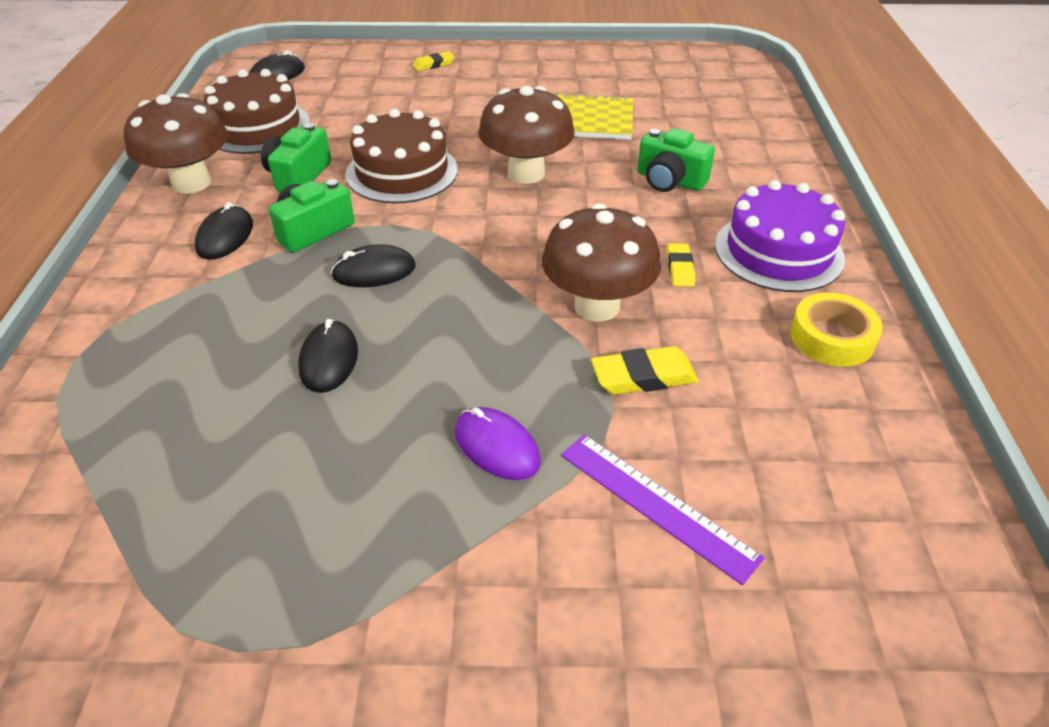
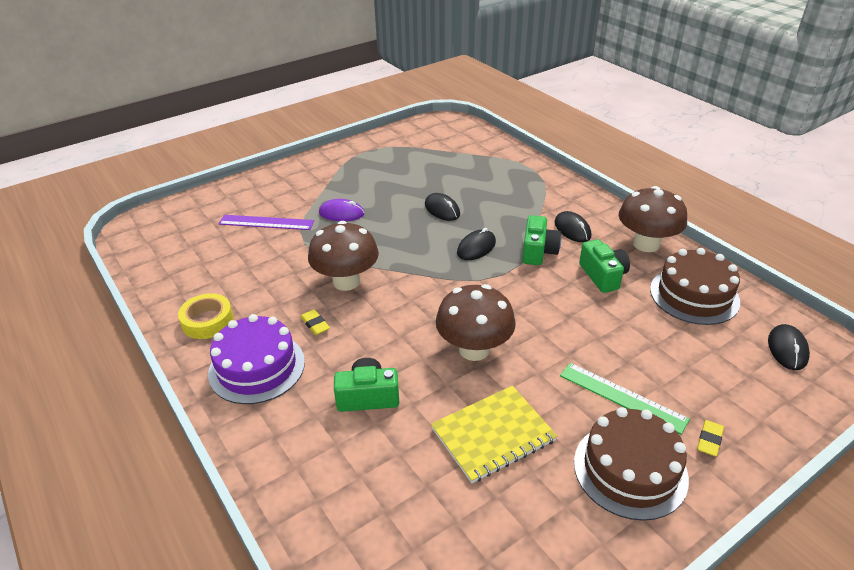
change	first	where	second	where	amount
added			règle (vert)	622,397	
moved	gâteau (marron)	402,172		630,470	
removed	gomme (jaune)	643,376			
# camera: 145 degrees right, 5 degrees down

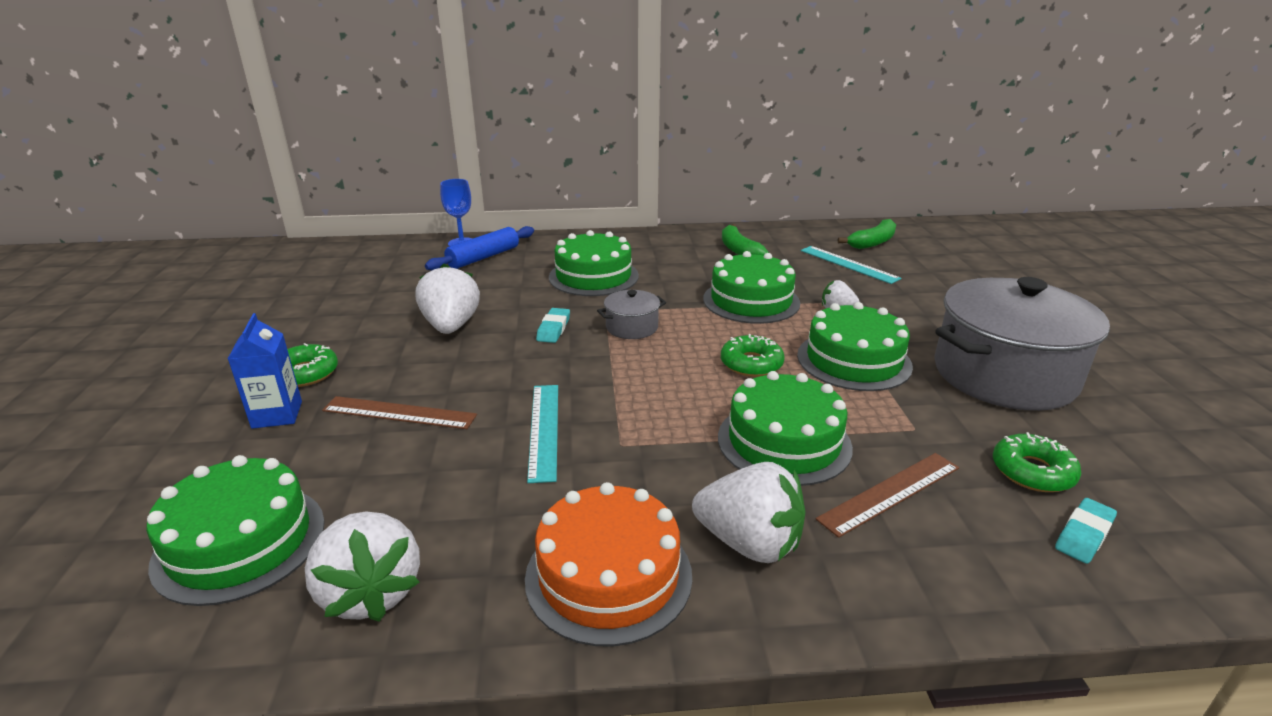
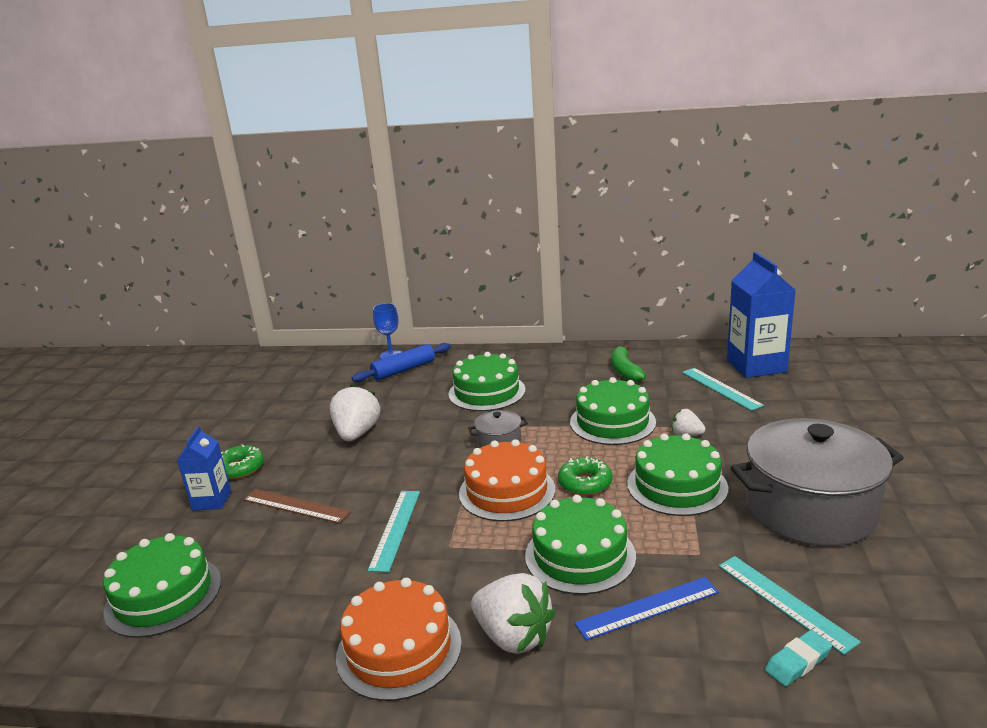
change	first	where	second	where	amount
added			gâteau (orange)	507,491	
recoloured	règle (marron)	890,493	règle (bleu)	647,608	
replaced	beignet (vert)	1032,471	règle (turquoise)	784,602	
replaced	banane (vert)	872,242	brique de lait (bleu)	756,366	
removed	fraise (blanc)	370,592			
removed	gomme (turquoise)	553,329			
# camera: 15 degrees right, 5 degrees down

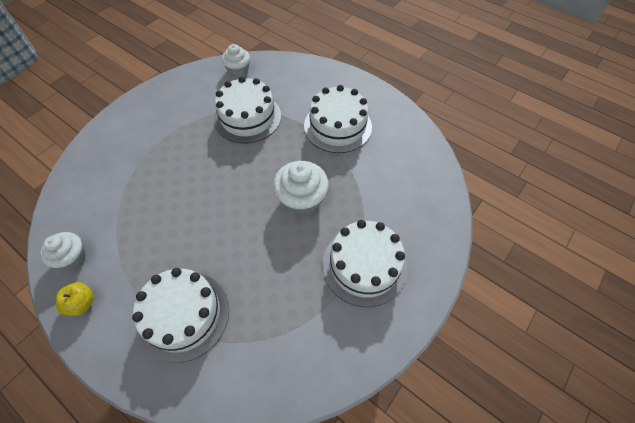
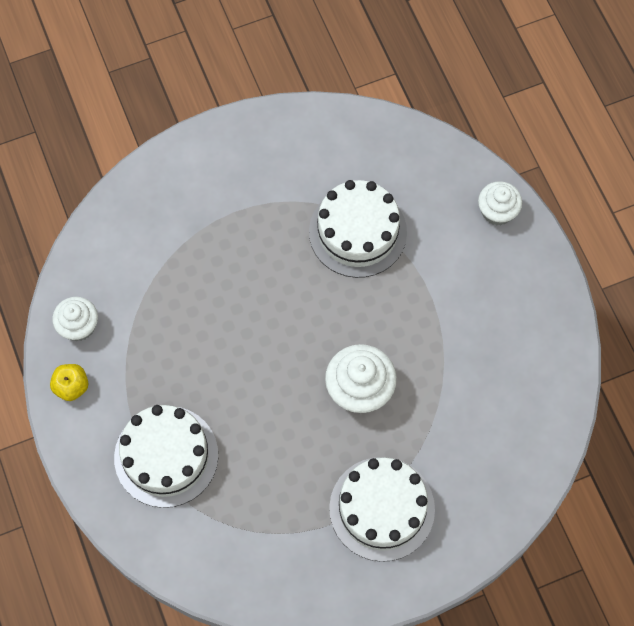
change	first	where	second	where	amount
moved	muffin (blanc)	238,70		497,211	
removed	gâteau (blanc)	337,126			
# camera: 30 degrees right, 10 degrees up

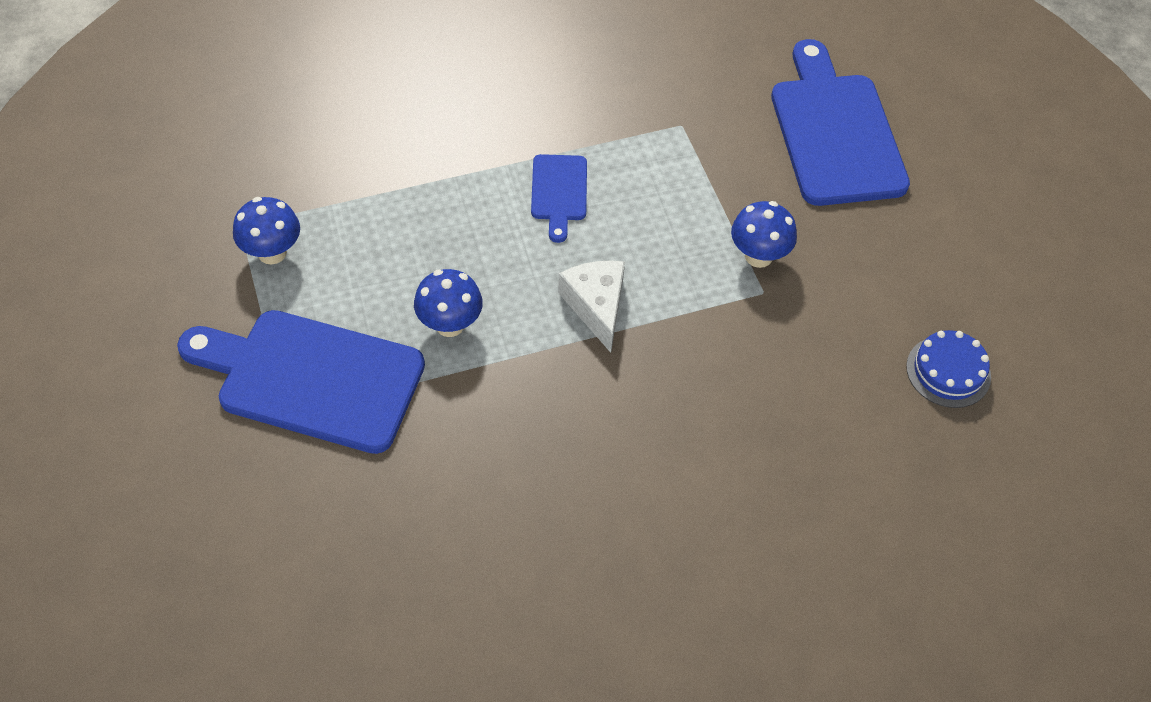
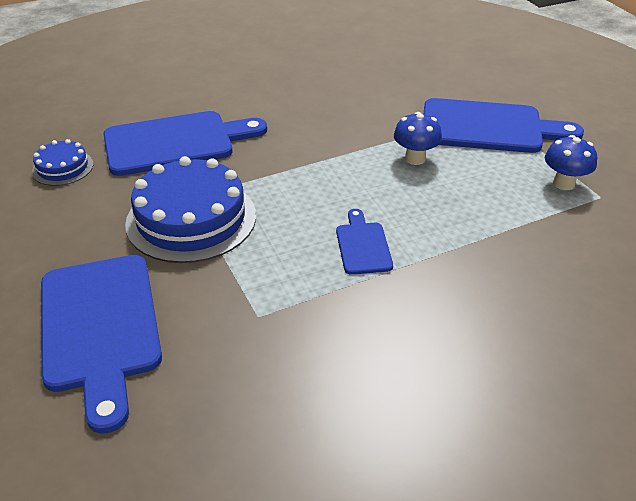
change	first	where	second	where	amount
added			planche à découper (bleu)	176,143	
replaced	champignon (bleu)	758,256	gâteau (bleu)	191,219	
removed	fromage (blanc)	596,306			
# camera: 175 degrees right, 15 degrees down

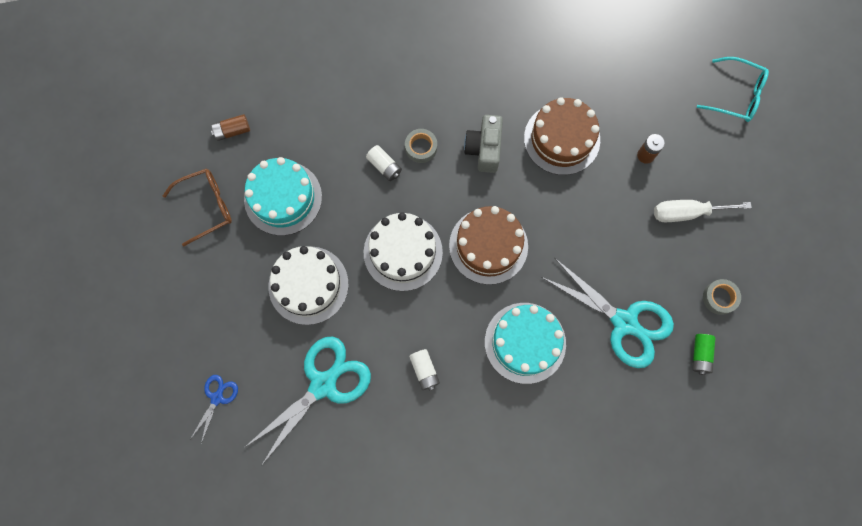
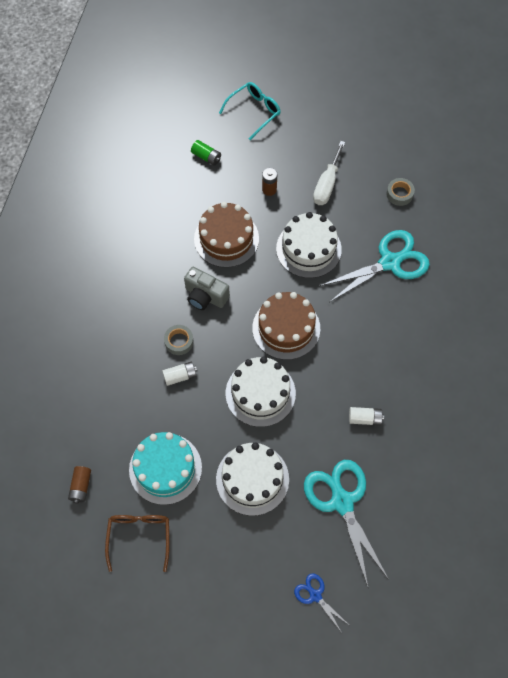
change	first	where	second	where	amount
moved	pile (vert)	700,355		206,157	
added			gâteau (blanc)	308,249	
removed	gâteau (turquoise)	525,342			
# camera: 65 degrees left, 10 degrees down

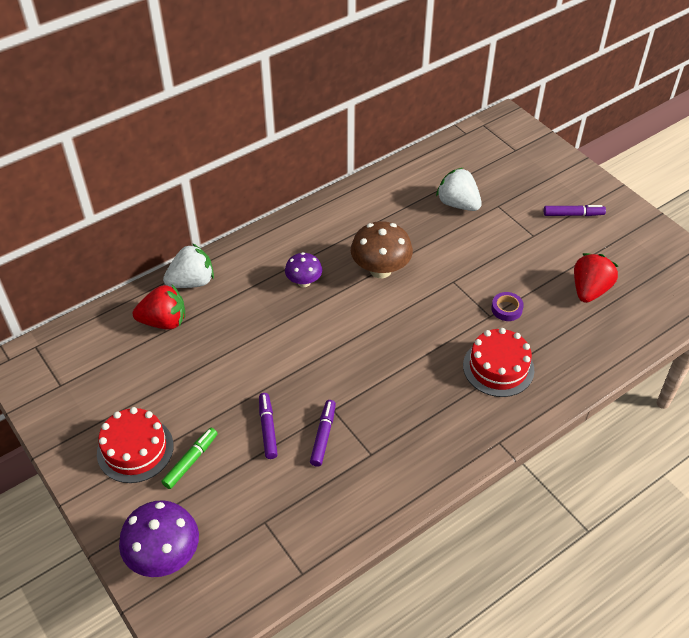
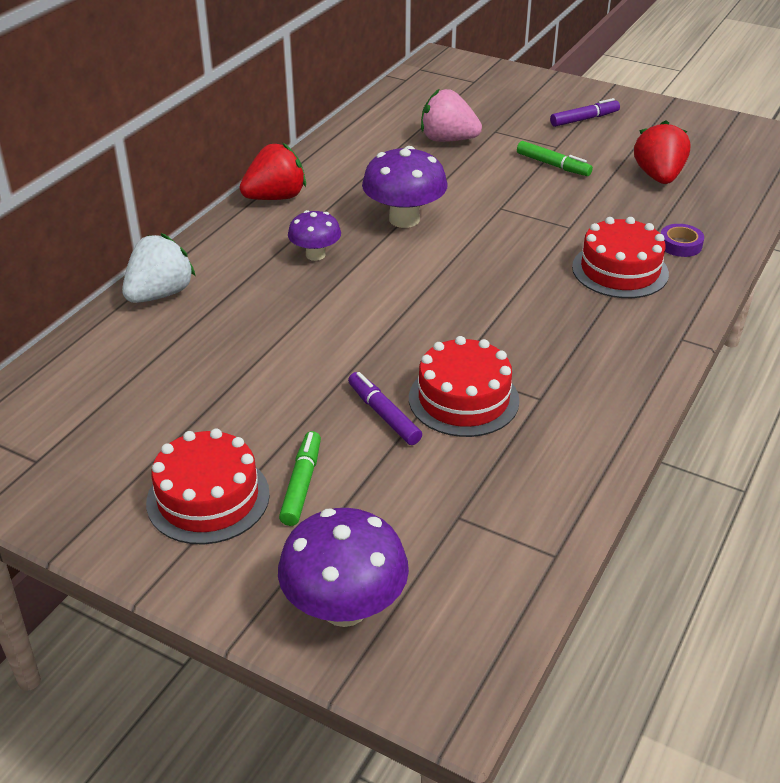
change	first	where	second	where	amount
moved	fraise (rouge)	164,321		275,197	
recoloured	champignon (marron)	380,270	champignon (violet)	404,219	
replaced	feutre (violet)	323,436	gâteau (rouge)	463,399	
recoloured	fraise (blanc)	458,204	fraise (rose)	448,140	
added			feutre (vert)	553,165	
moved	ruban adhésif (violet)	506,309		680,245	
# camera: 25 degrees left, 10 degrees down

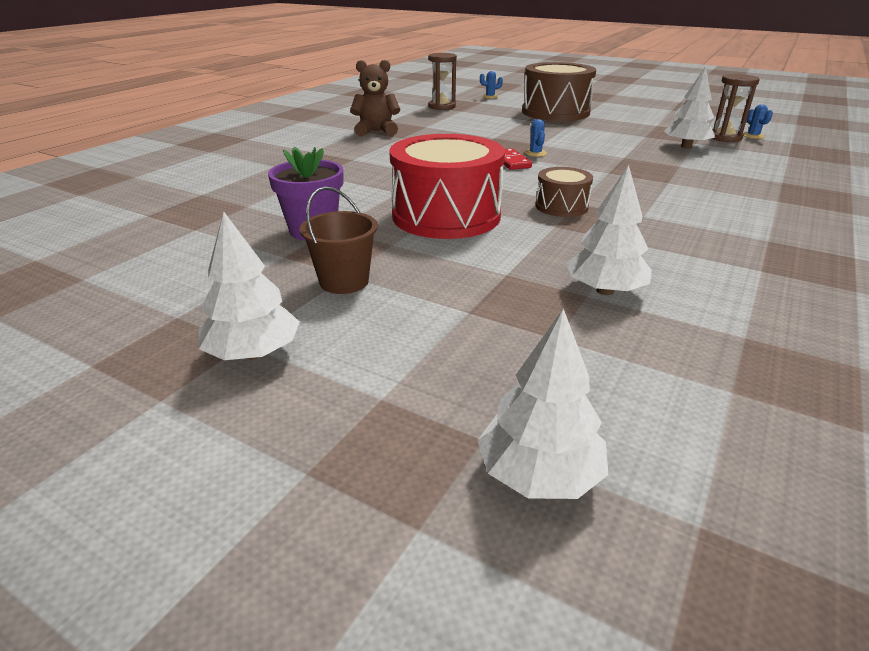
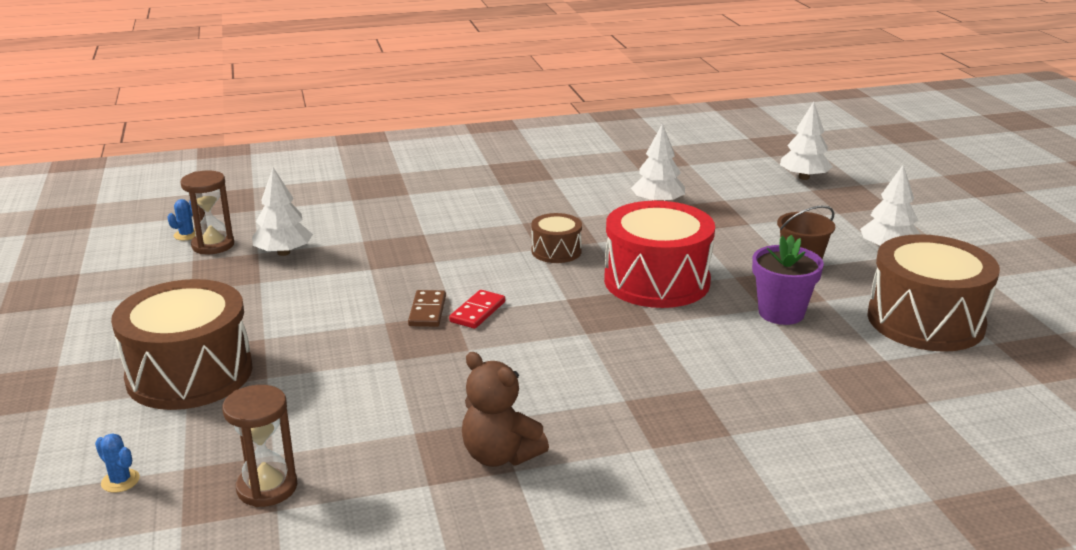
change	first	where	second	where	amount
replaced	cactus (bleu)	535,153	domino (marron)	427,311	
added			tambour (marron)	925,321	
# camera: 135 degrees left, 5 degrees down

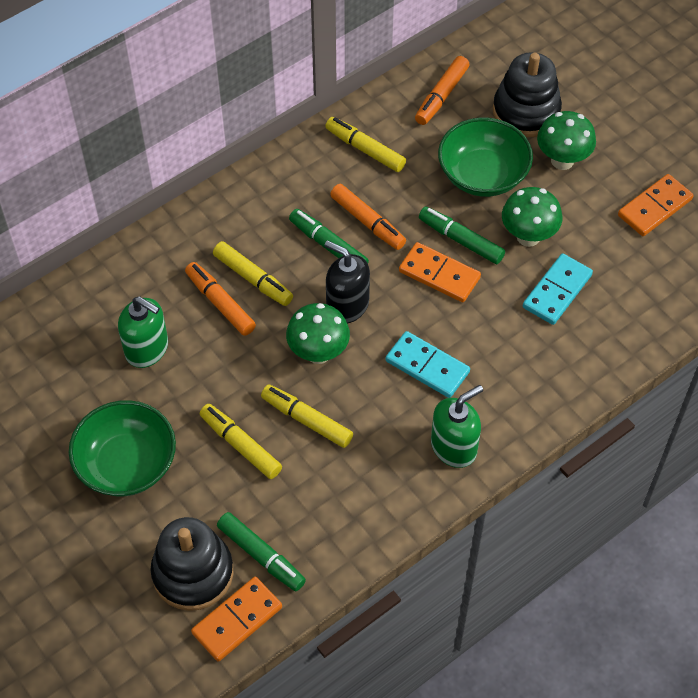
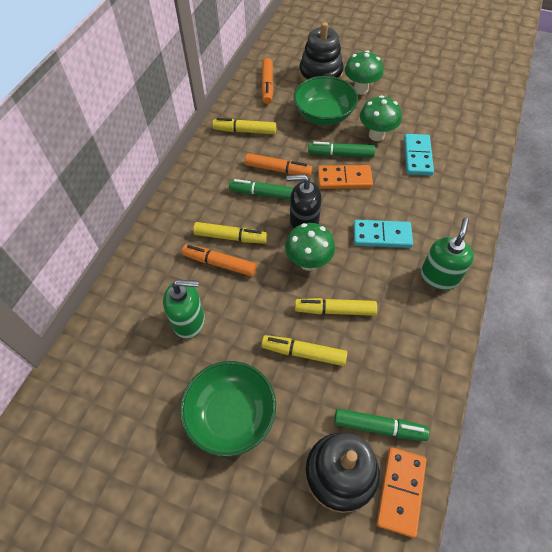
change	first	where	second	where	amount
removed	domino (orange)	655,207			
# camera: 30 degrees left, 0 degrees up

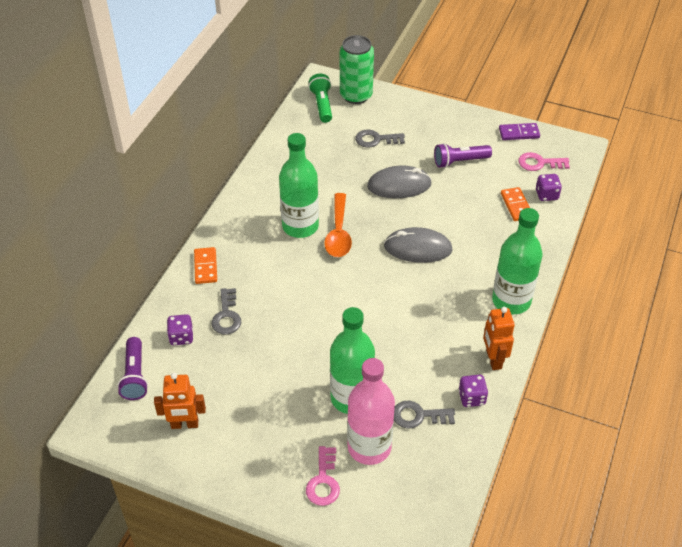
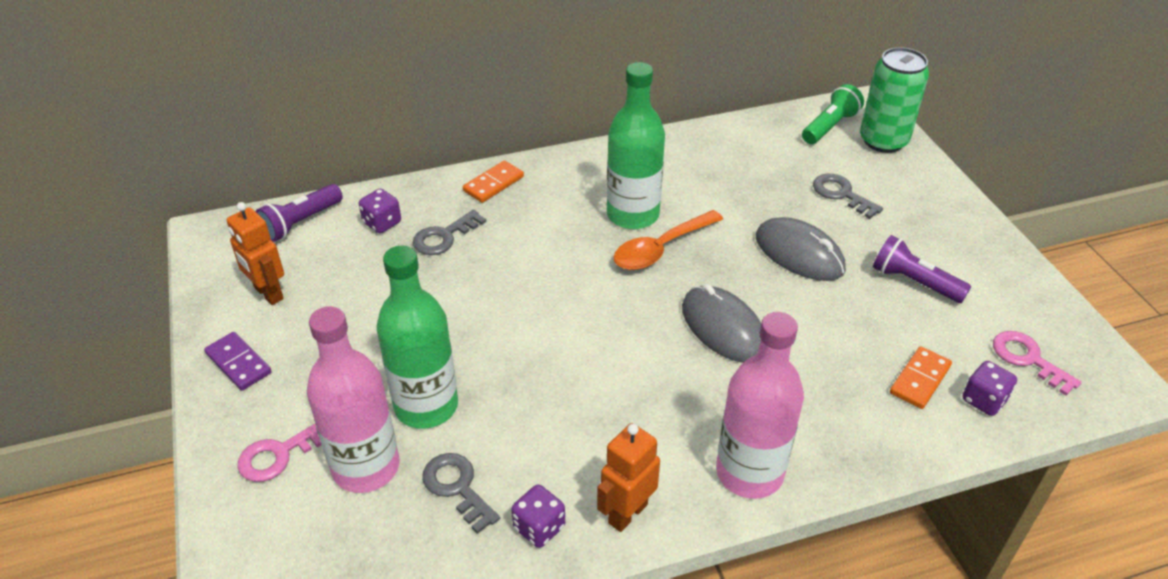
change	first	where	second	where	amount
moved	domino (violet)	519,133		239,363	
recoloured	bouteille (vert)	511,301	bouteille (rose)	749,473	
# camera: 50 degrees right, 5 degrees down

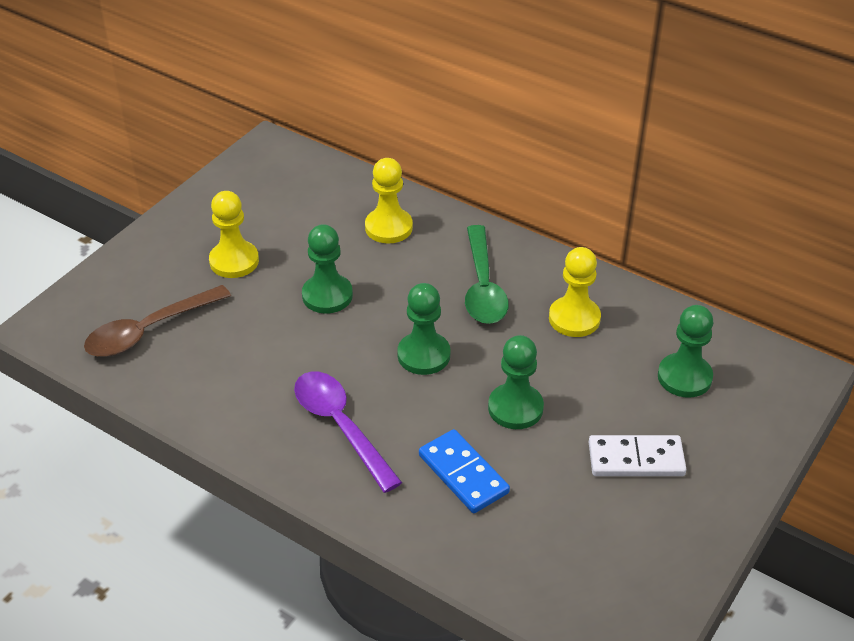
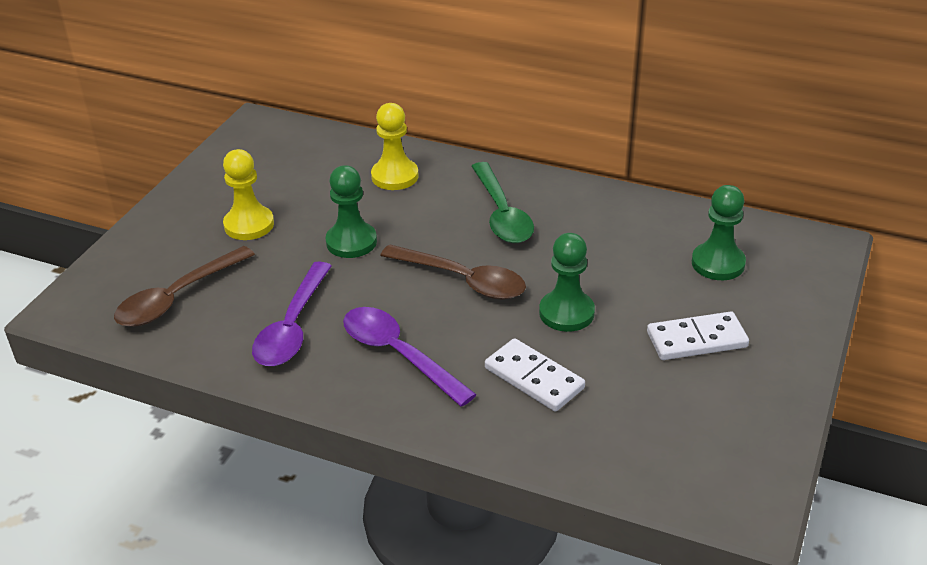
change	first	where	second	where	amount
added			cuillère (violet)	293,326	
replaced	pion (vert)	423,355	cuillère (marron)	462,280	
recoloured	domino (bleu)	463,474	domino (blanc)	534,378	
removed	pion (jaune)	574,318			
# camera: 10 degrees left, 5 degrees down

